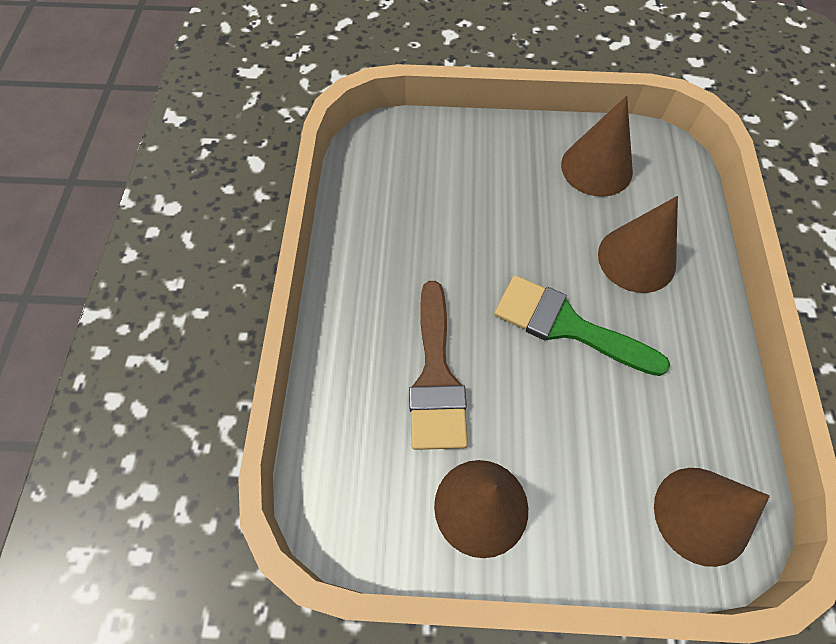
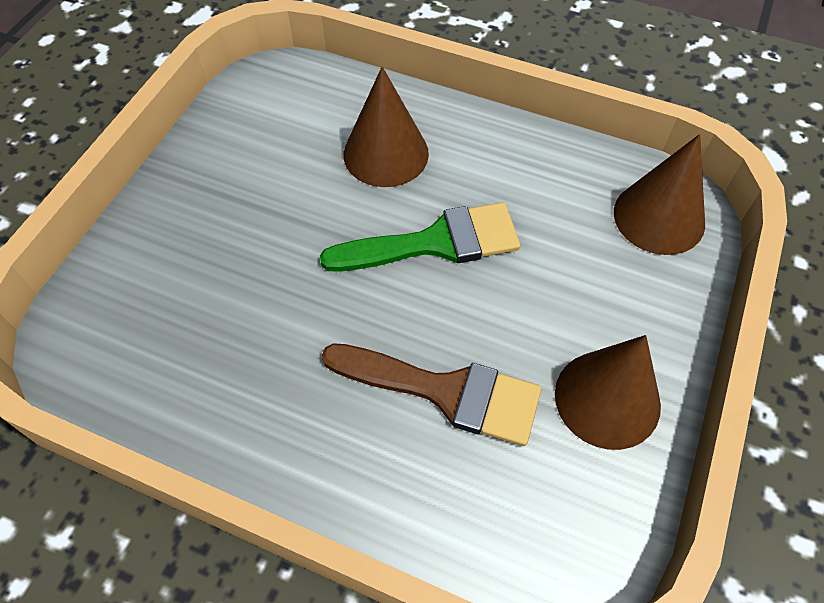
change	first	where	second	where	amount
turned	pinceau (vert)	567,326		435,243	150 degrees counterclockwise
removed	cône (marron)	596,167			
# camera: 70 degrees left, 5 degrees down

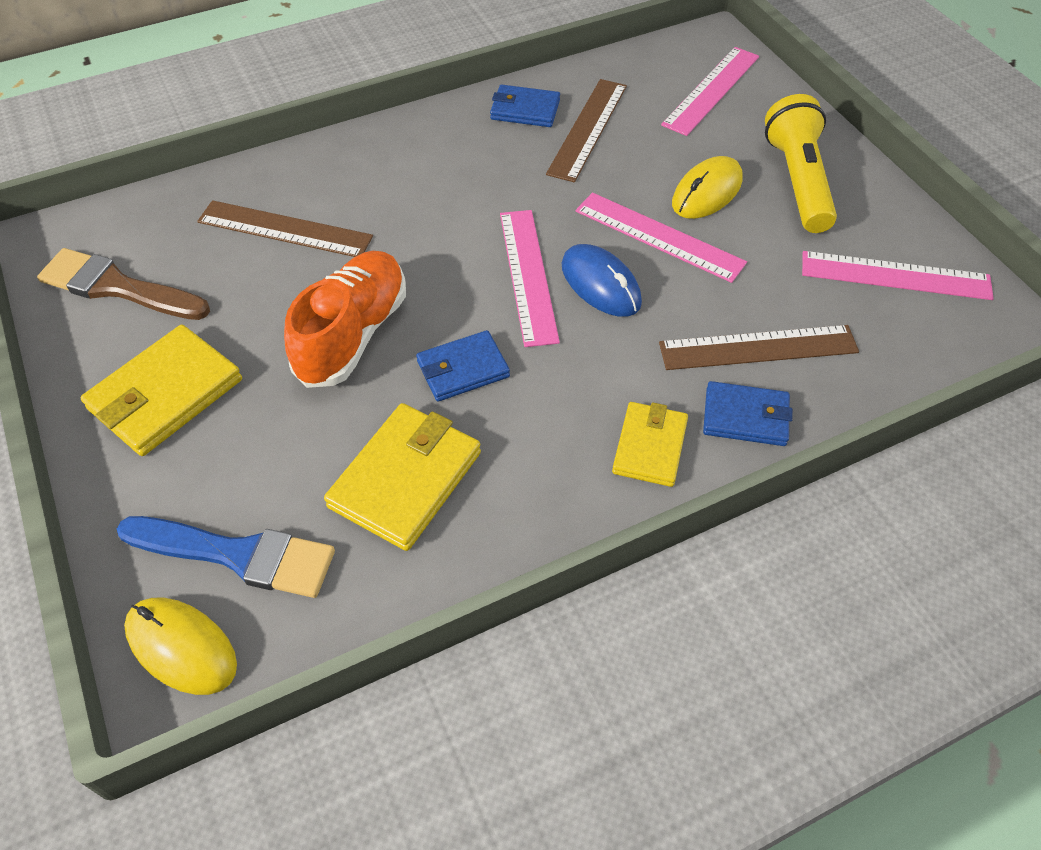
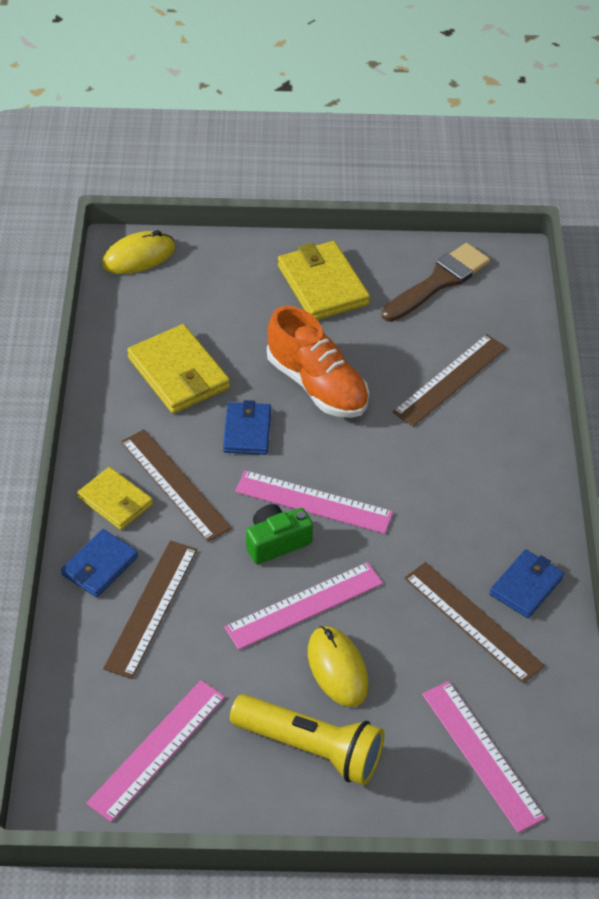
change	first	where	second	where	amount
added			règle (marron)	174,485	
replaced	souris (bleu)	600,284	appareil photo (vert)	276,542	
removed	pinceau (bleu)	237,555			
# camera: 115 degrees right, 5 degrees down

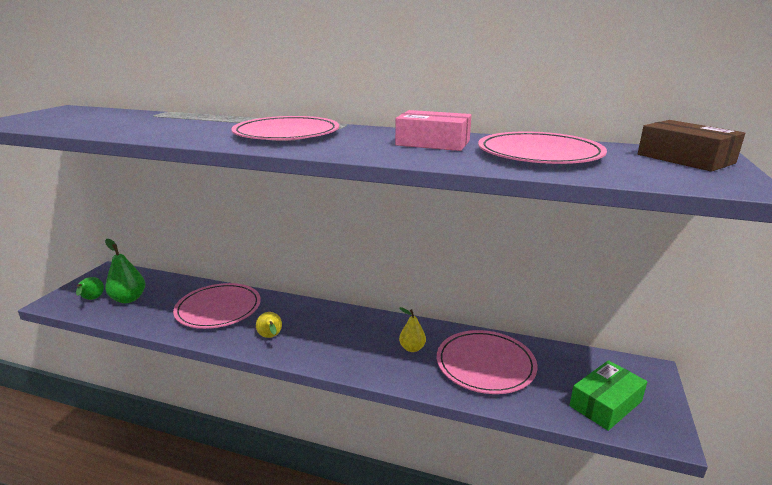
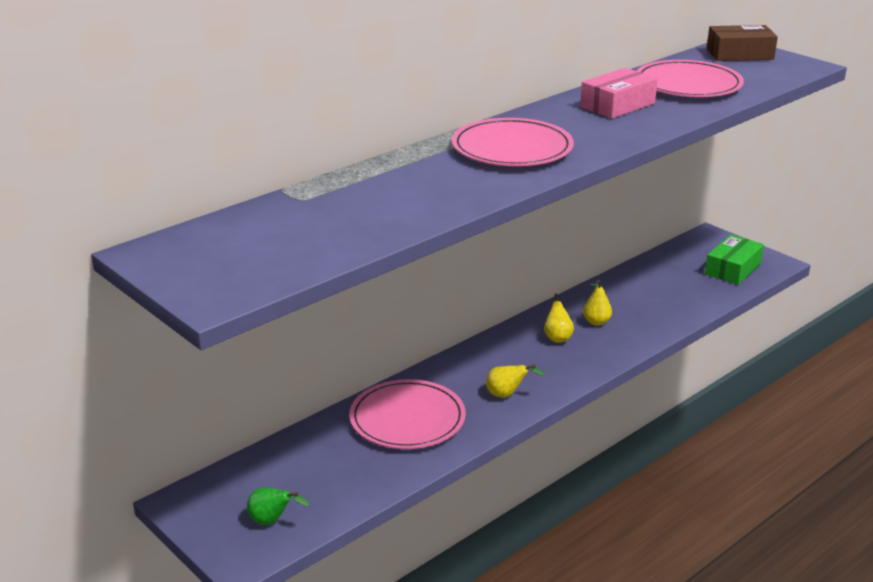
change	first	where	second	where	amount
added			poire (jaune)	557,337	
turned	boîte (vert)	605,403		733,269	45 degrees clockwise
removed	poire (vert)	129,299			
removed	assiette (rose)	485,364			
# camera: 60 degrees left, 5 degrees up

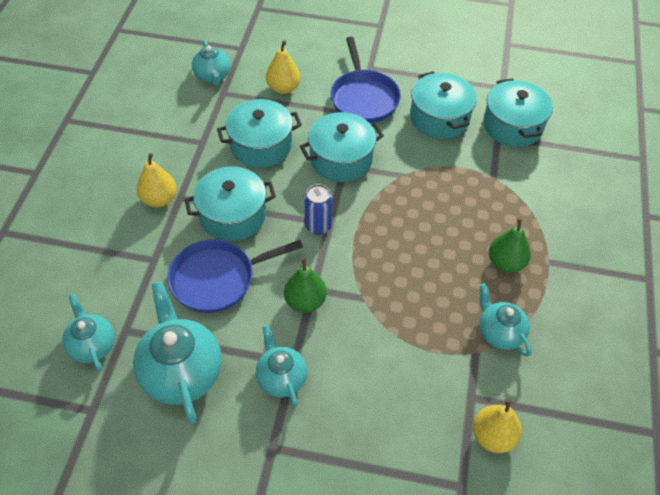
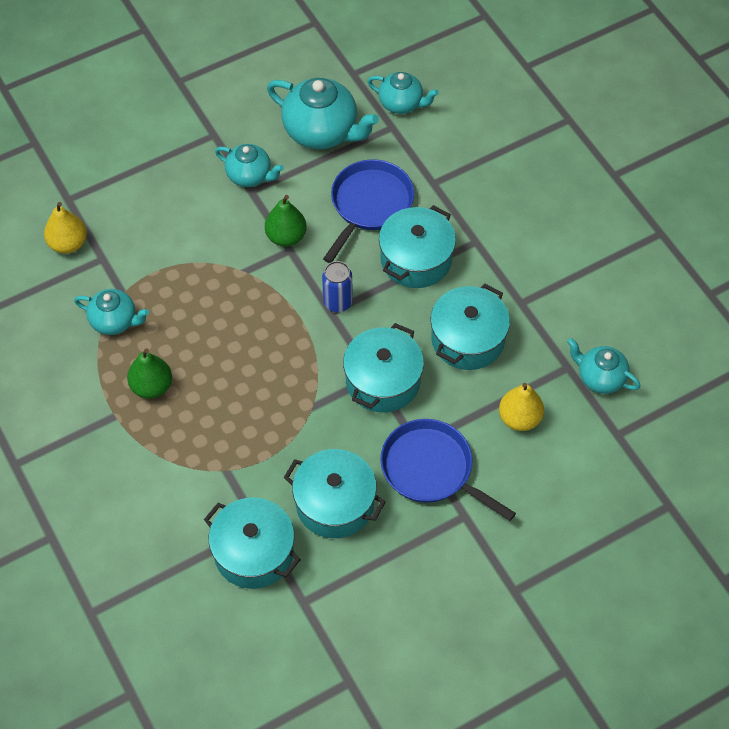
change	first	where	second	where	amount
removed	poire (jaune)	159,199			
# camera: 140 degrees right, 5 degrees up

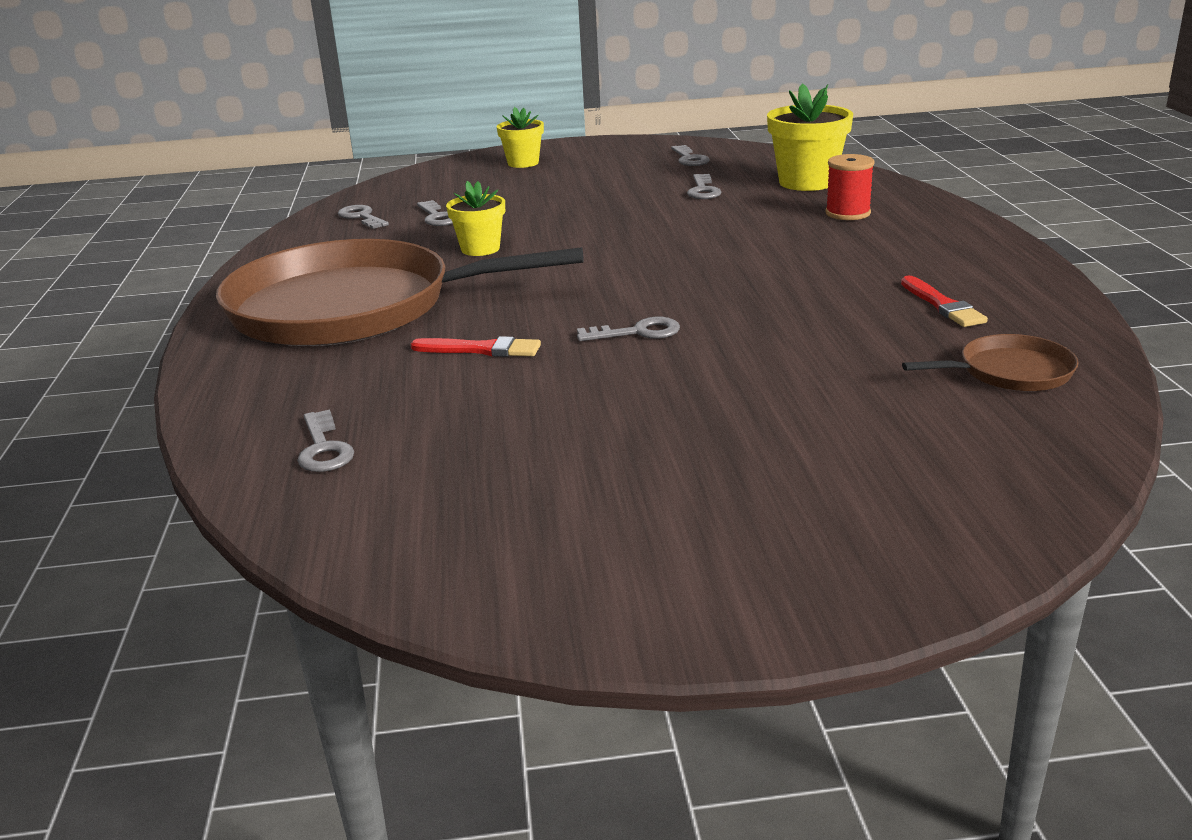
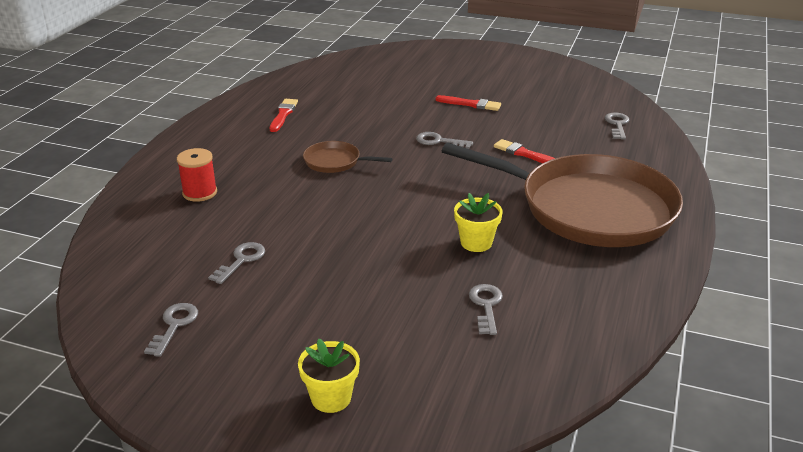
change	first	where	second	where	amount
moved	poêle (marron)	1010,372		335,162	
added			pinceau (rouge)	471,104	
removed	clé (gris)	361,217			
removed	pot de fleurs (jaune)	807,182			
# camera: 155 degrees left, 5 degrees up

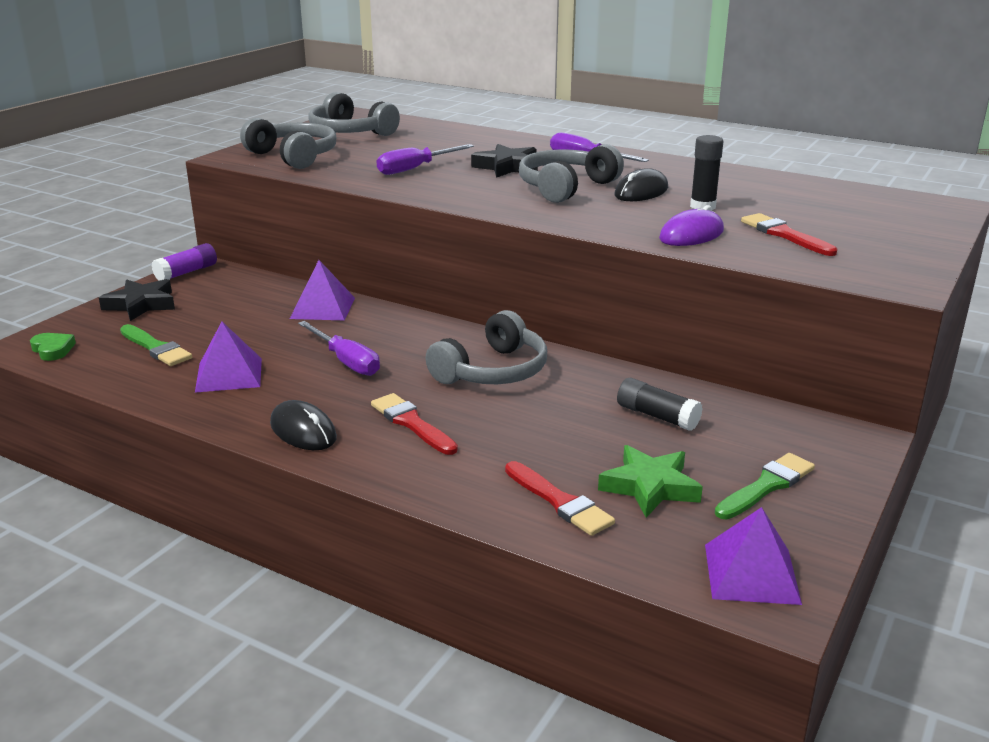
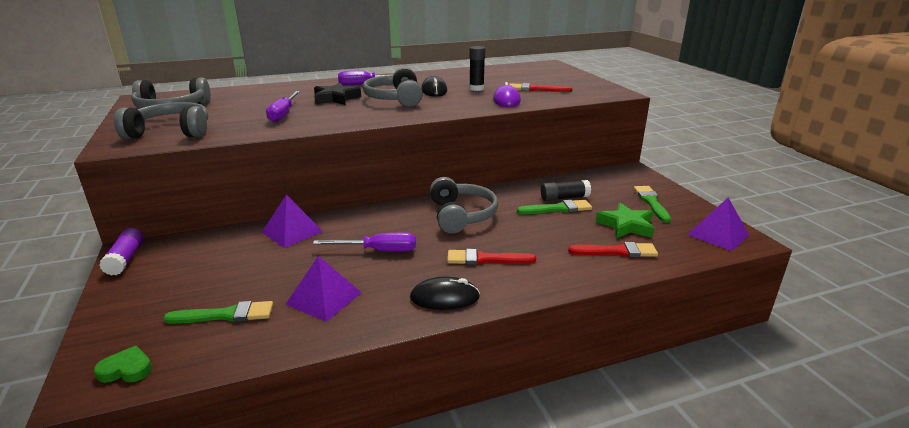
change	first	where	second	where	amount
added			pinceau (vert)	558,209	
removed	étoile (noir)	141,304			
# camera: 50 degrees left, 0 degrees up

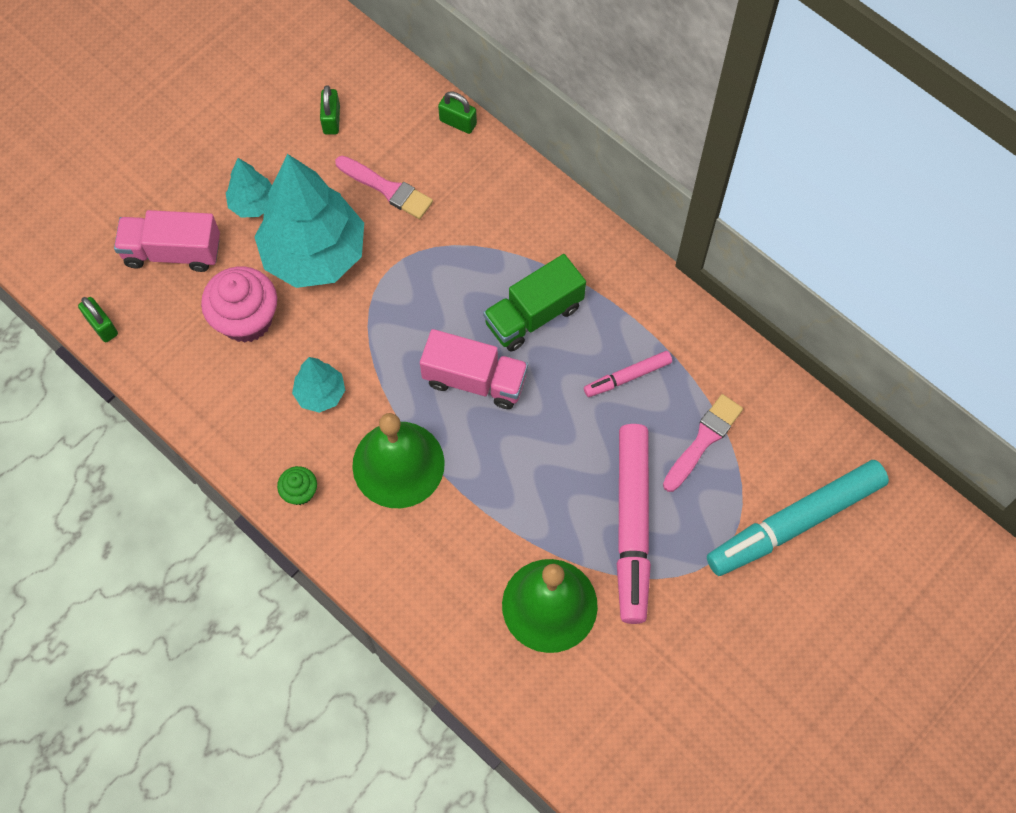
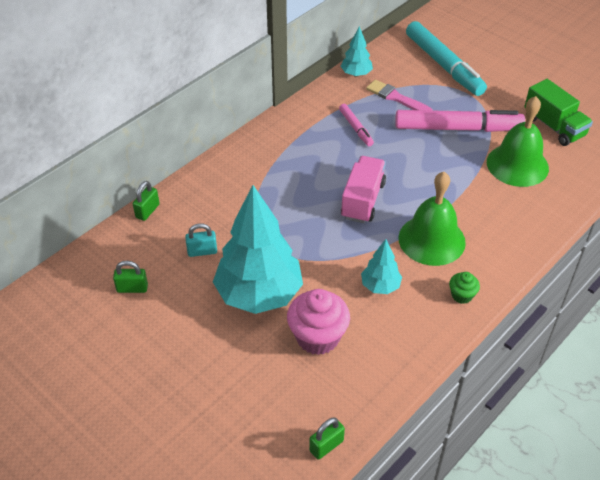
change	first	where	second	where	amount
replaced	pinceau (rose)	387,189	cadenas (turquoise)	202,251	
moved	arbre (turquoise)	253,204		356,74	
moved	camion (vert)	534,315		554,126	
removed	camion (rose)	173,252			
# camera: 90 degrees left, 20 degrees down

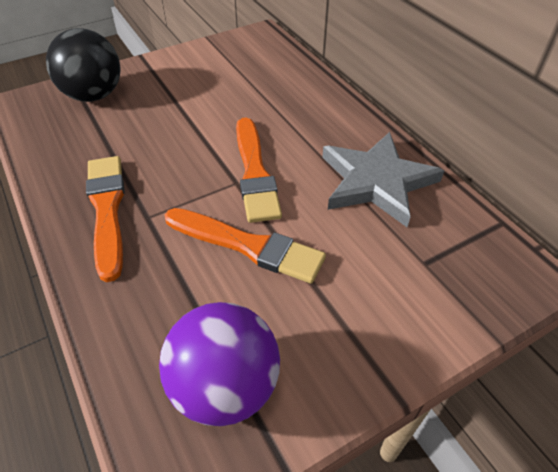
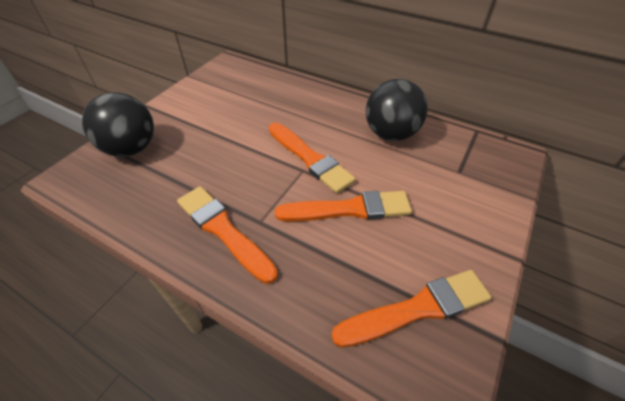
change	first	where	second	where	amount
replaced	balle (violet)	225,386	pinceau (orange)	417,309	
replaced	étoile (gris)	376,181	balle (noir)	390,134	
# camera: 30 degrees left, 0 degrees up

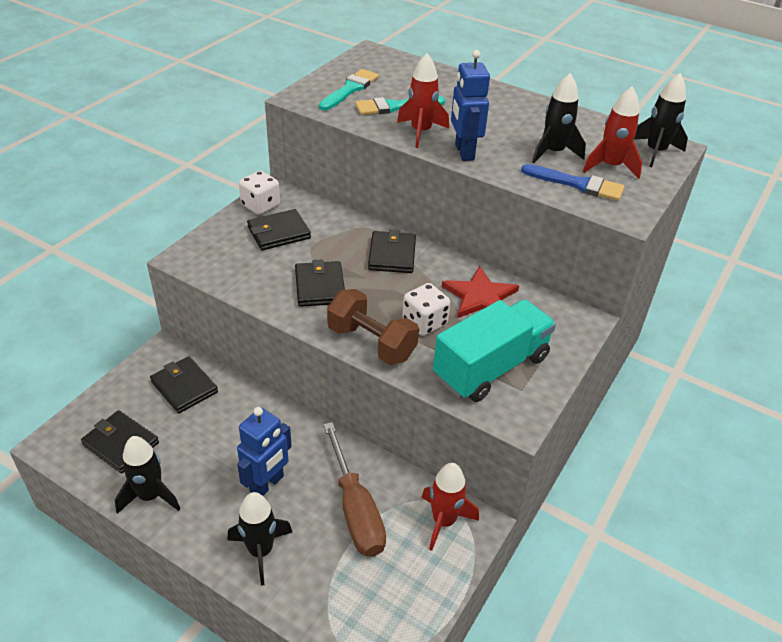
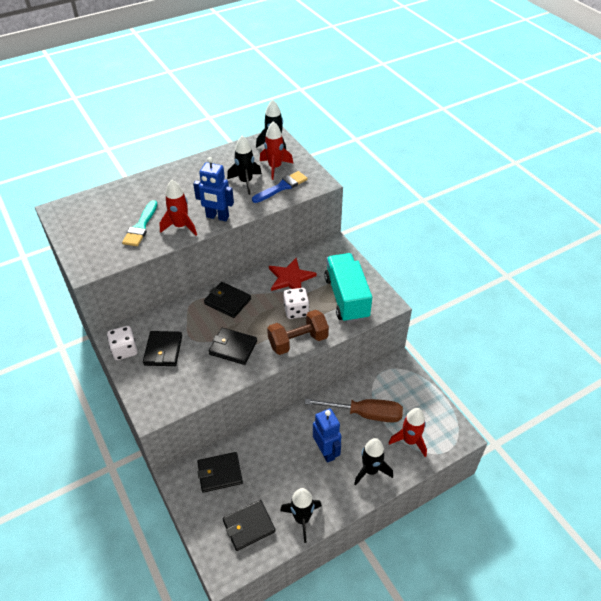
change	first	where	second	where	amount
moved	fusée (rouge)	443,521		410,441	
removed	pinceau (turquoise)	350,89			
# camera: 60 degrees left, 5 degrees up

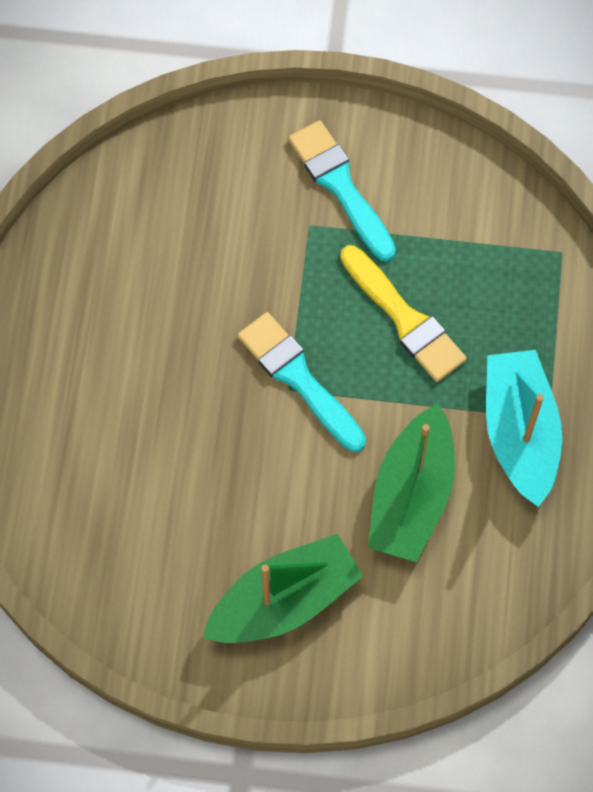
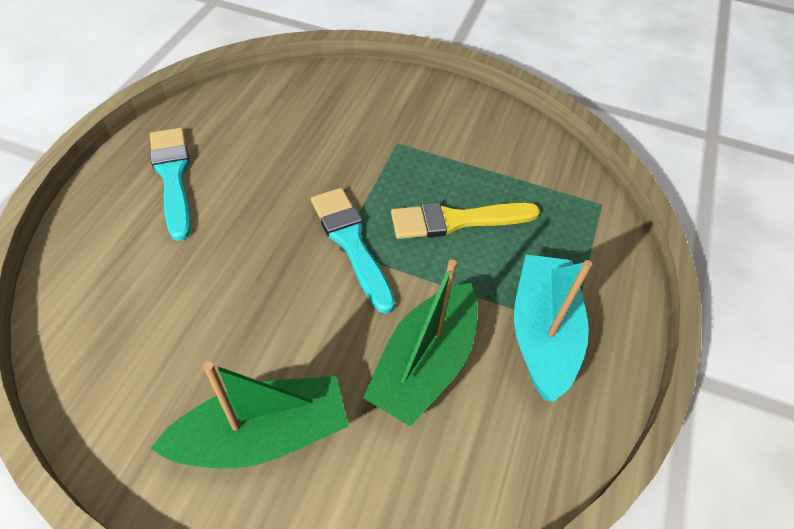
change	first	where	second	where	amount
moved	pinceau (turquoise)	340,186		173,177	
turned	pinceau (jaune)	404,318		457,220	105 degrees clockwise
# camera: 10 degrees right, 15 degrees down

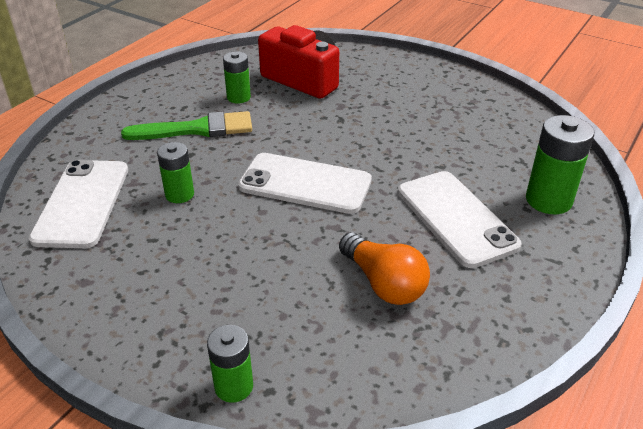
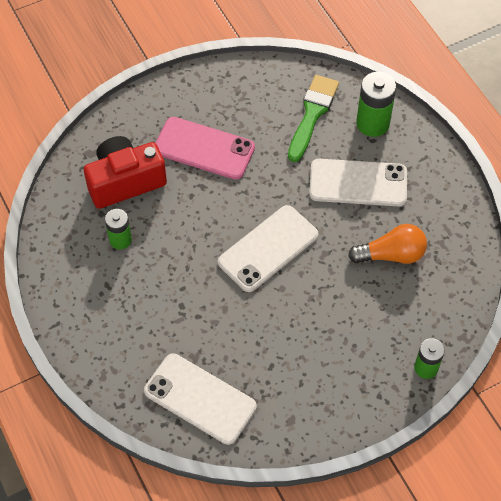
change	first	where	second	where	amount
added			téléphone (rose)	204,149	
moved	pinceau (vert)	197,129		312,114	
removed	pile (vert)	179,194			
# camera: 60 degrees left, 20 degrees up

